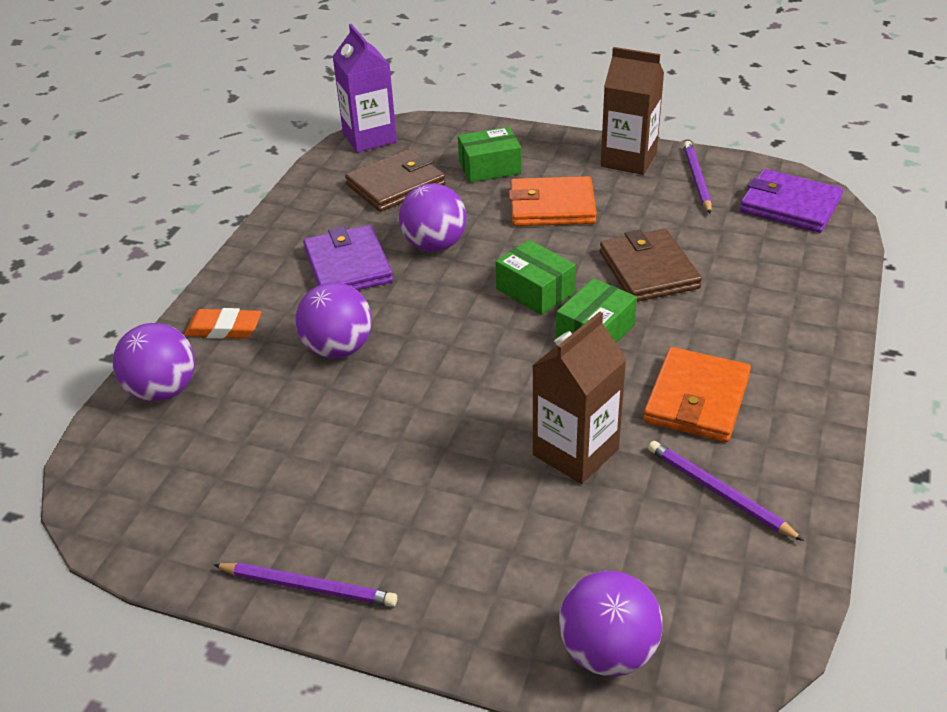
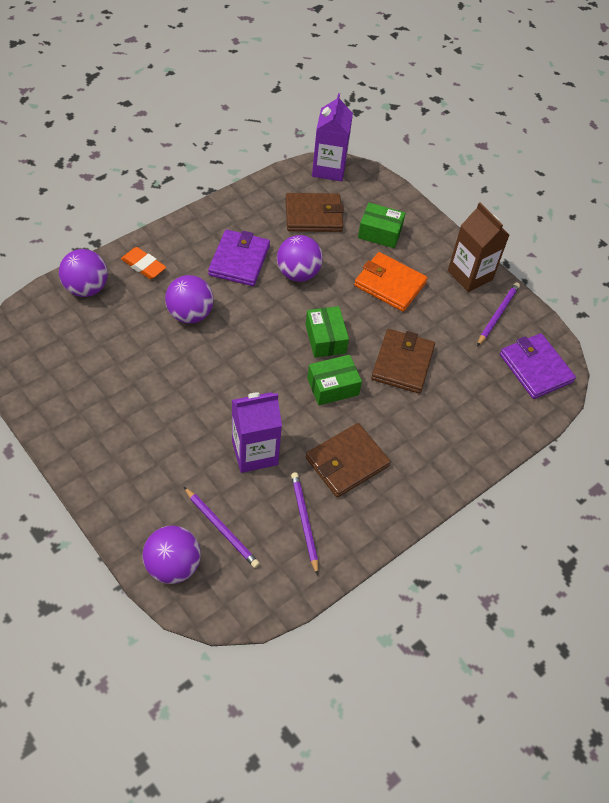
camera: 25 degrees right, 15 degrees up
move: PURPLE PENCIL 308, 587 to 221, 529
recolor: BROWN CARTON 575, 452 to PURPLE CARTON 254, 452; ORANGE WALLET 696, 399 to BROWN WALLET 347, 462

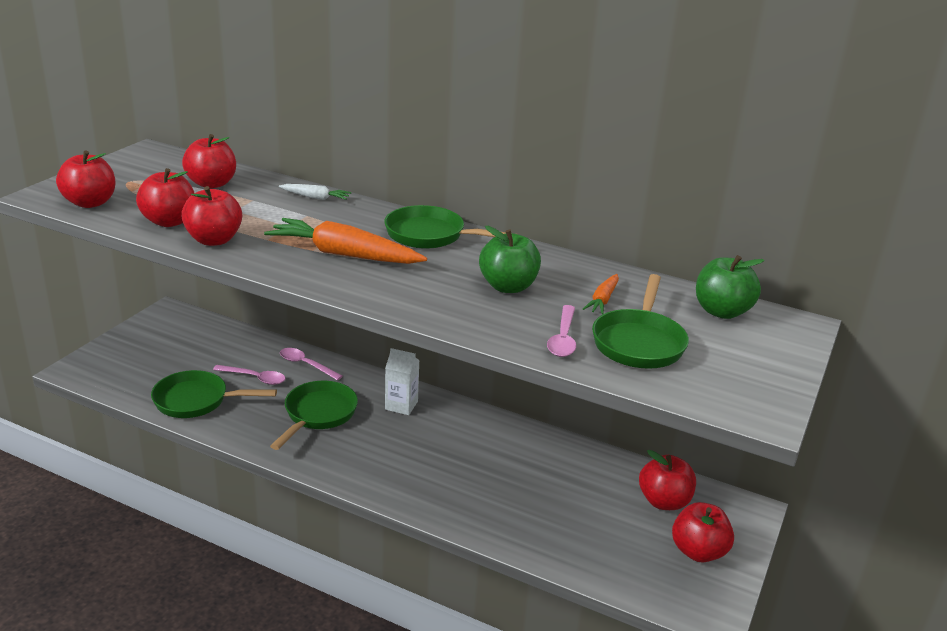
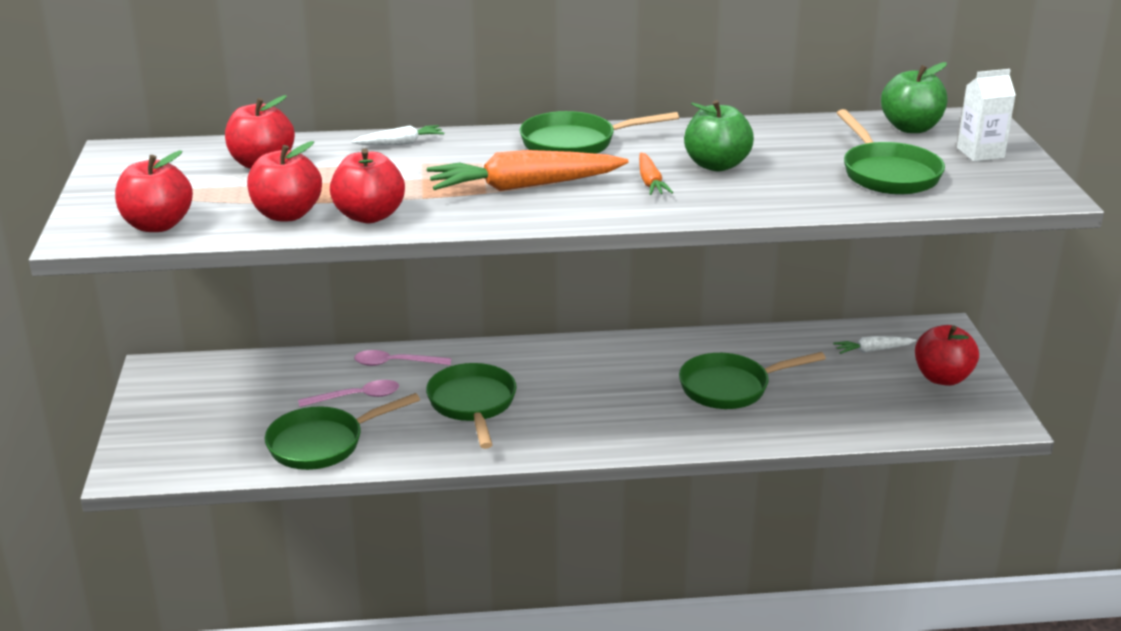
camera: 30 degrees left, 0 degrees up
delete: PINK SPOON 563, 338
insert: GREEN PAN 730, 387
move: ORANGE CARROT 603, 300 to 650, 182; WHITE CARTON 401, 405 to 980, 153
replace: RED APPLE 664, 501 to WHITE CARROT 873, 350

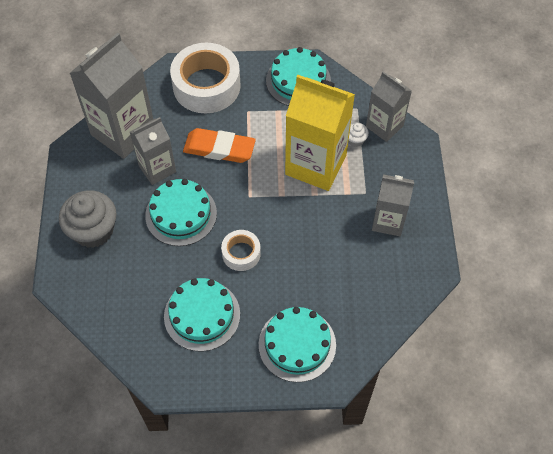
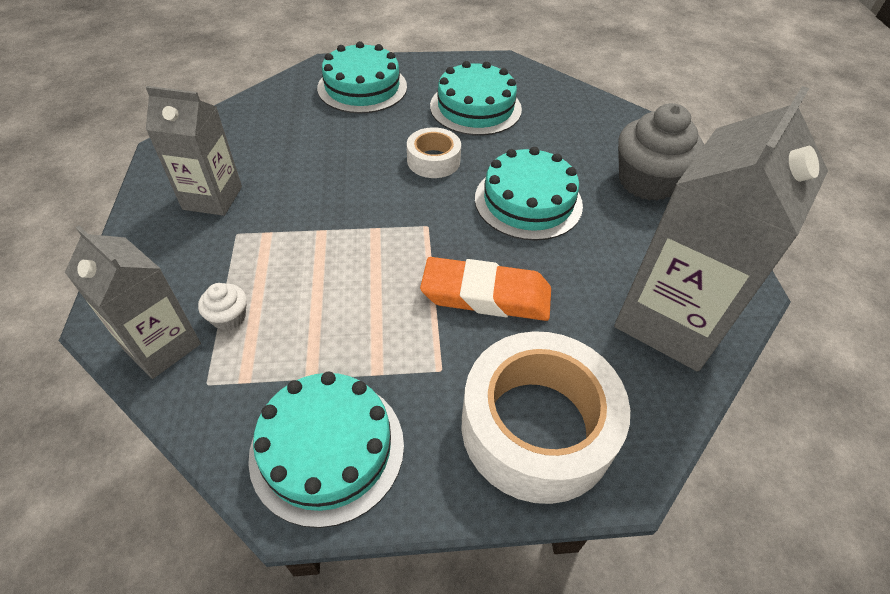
camera: 175 degrees right, 10 degrees down
delete: GREY CARTON 157, 168; YELLOW CARTON 316, 164

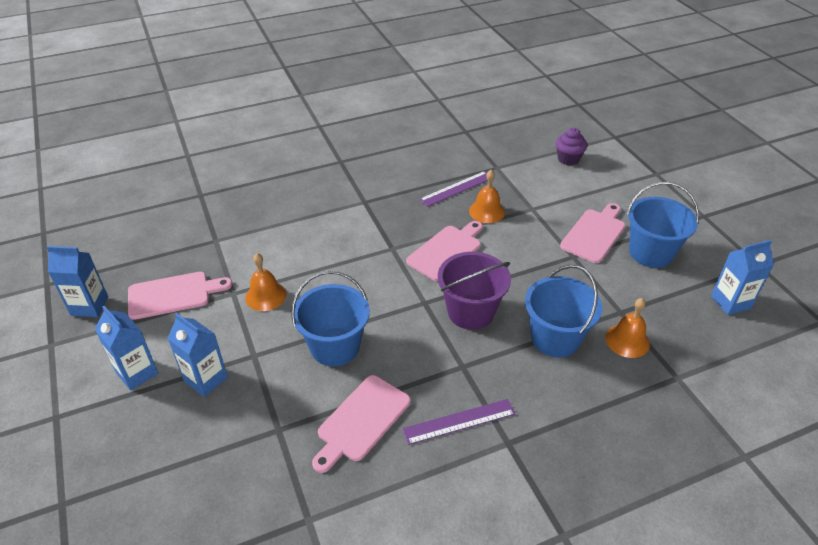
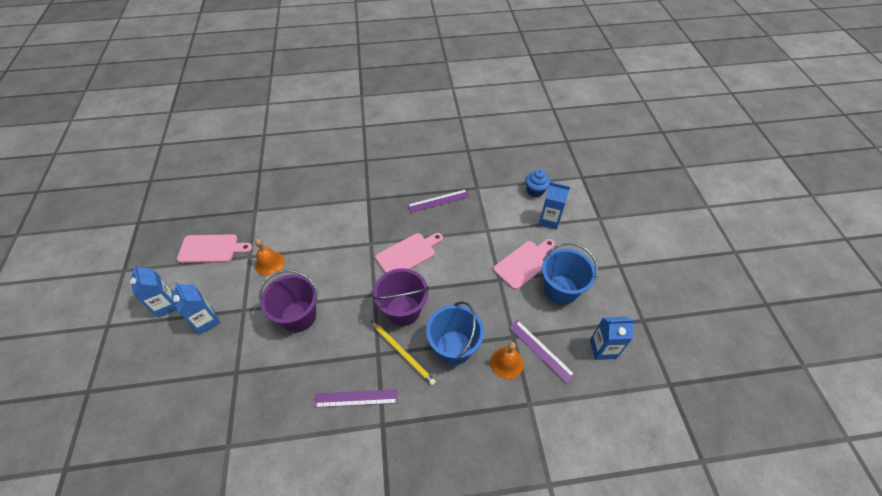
camera: 15 degrees right, 10 degrees up
delete: PINK CUTTING BOARD 361, 421; ORANGE BELL 486, 211
insert: YELLOW PENCIL 403, 353; PURPLE RULER 540, 350
move: BLUE CARTON 89, 306 to 549, 220
recolor: BLUE BUCKET 335, 347 to PURPLE BUCKET 298, 316; PURPLE CUPCAKE 568, 159 to BLUE CUPCAKE 535, 191

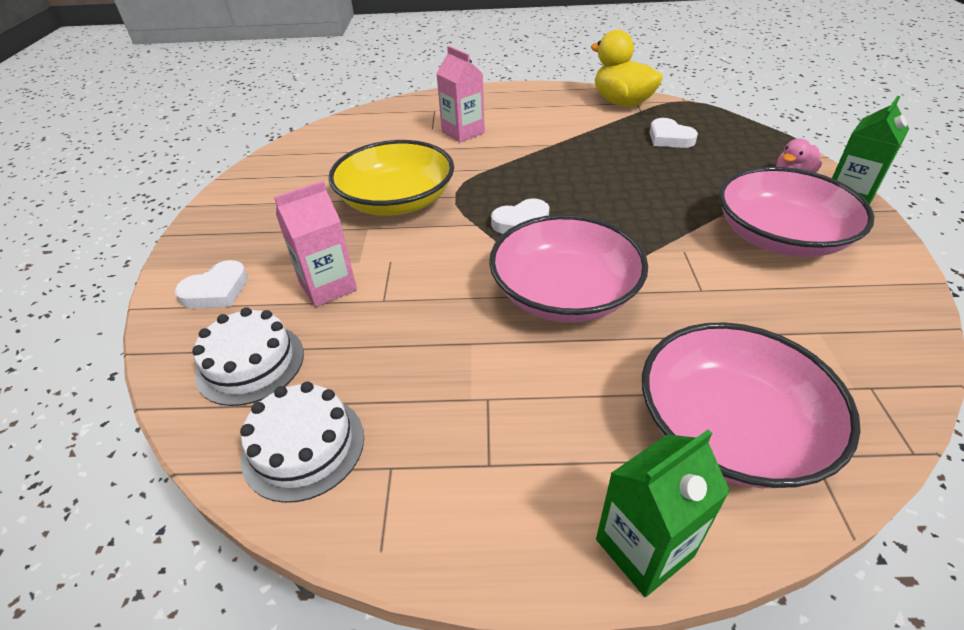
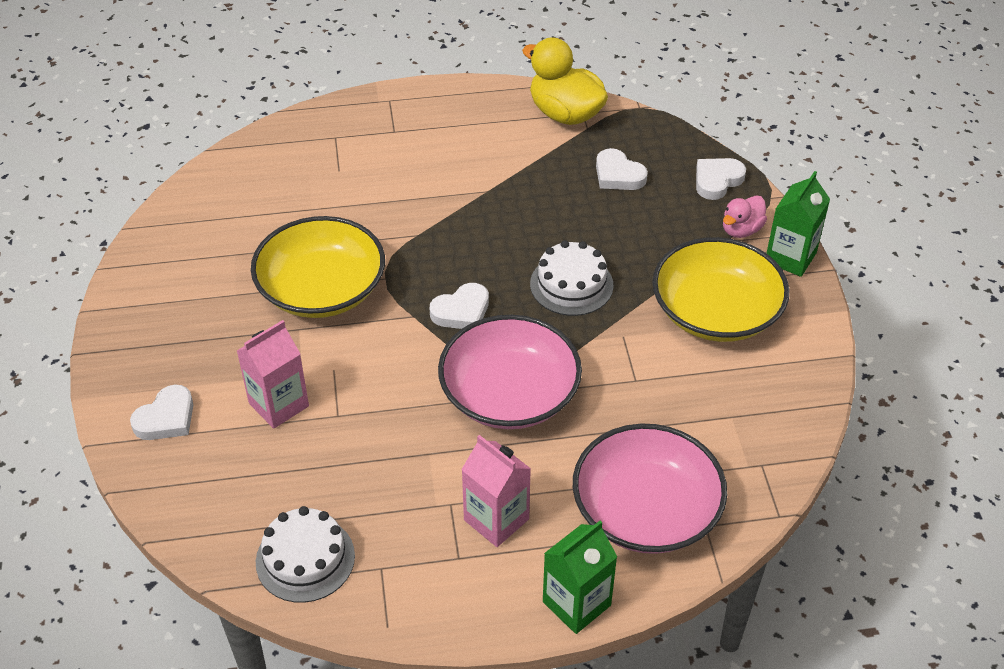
camera: 10 degrees left, 5 degrees up
insert: WHITE HEART 717, 180
move: PINK CARTON 463, 132 to 496, 519; WHITE CAKE 250, 363 to 571, 284
recolor: PINK BOWL 780, 237 to YELLOW BOWL 716, 312

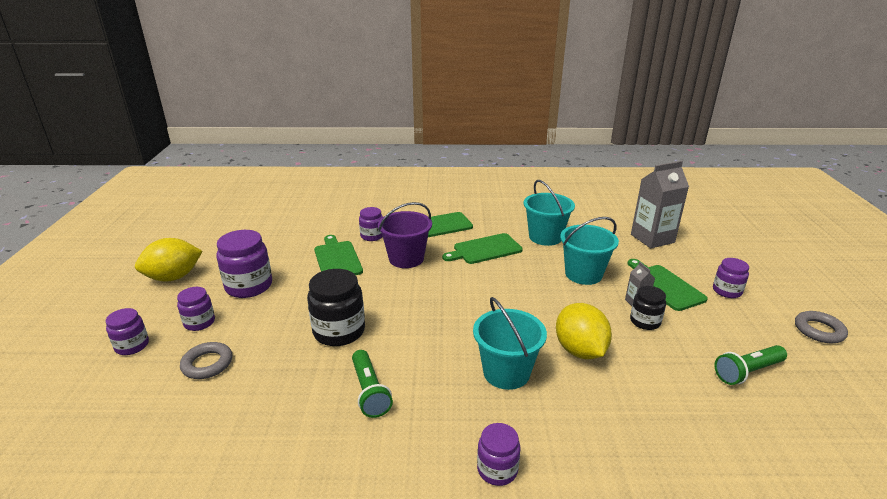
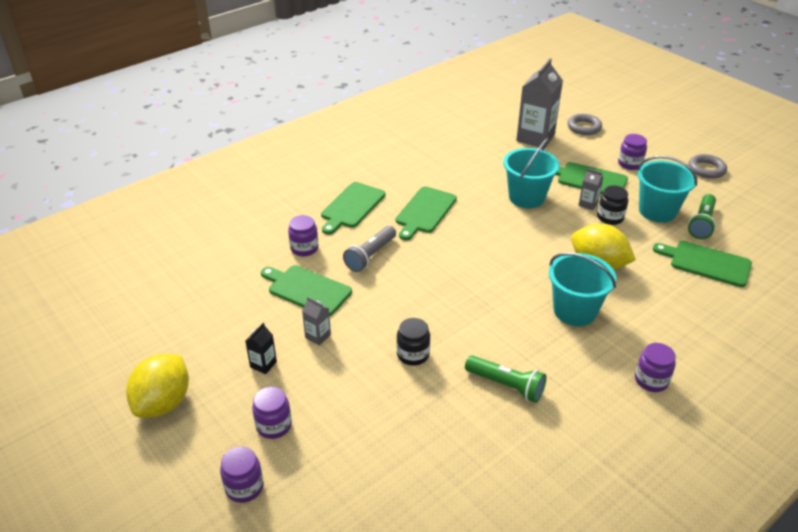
camera: 40 degrees left, 10 degrees up
insert: GREY CARTON 318, 336; GREEN CUTTING BOARD 706, 263
move: GREY RING 207, 364 to 584, 127; TURQUOISE BUCKET 545, 237 to 657, 211
replace: PURPLE JAR 249, 286 to BLACK CARTON 263, 364; PURPLE BUCKET 406, 258 to GREY FLASHLIGHT 370, 255
resize: BLACK JAR 339, 331 = 413, 354 x0.59

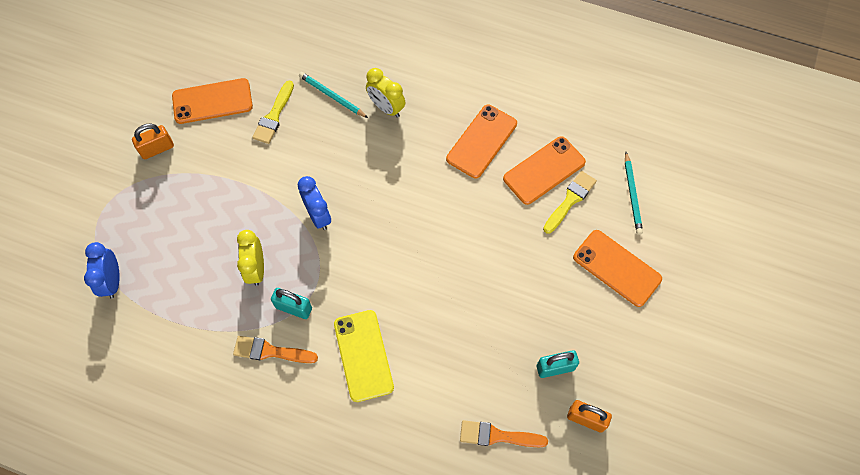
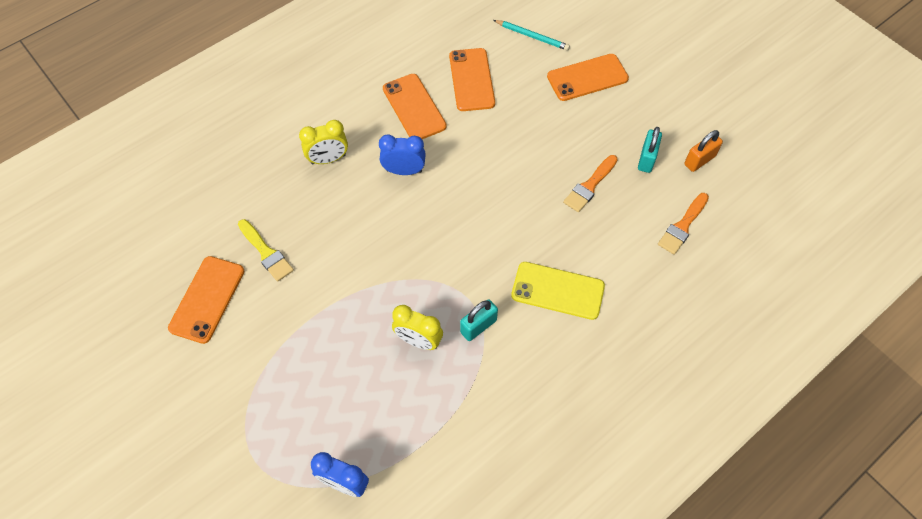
camera: 60 degrees left, 5 degrees down
delete: ORANGE PADLOCK 157, 149; TURQUOISE PENCIL 332, 96; YELLOW BRUSH 570, 200
move: BLUE CLOCK 318, 215 to 404, 171; ORANGE BRUSH 270, 351 to 589, 186

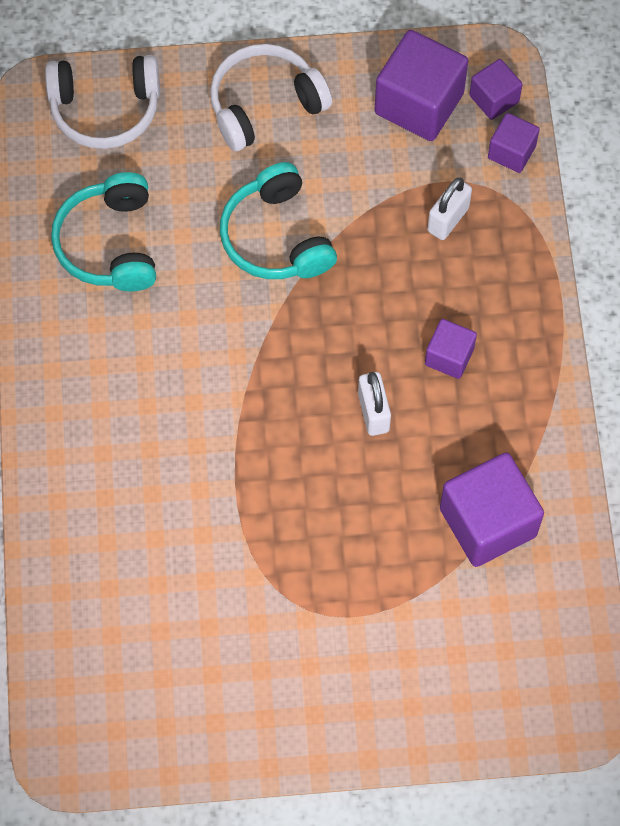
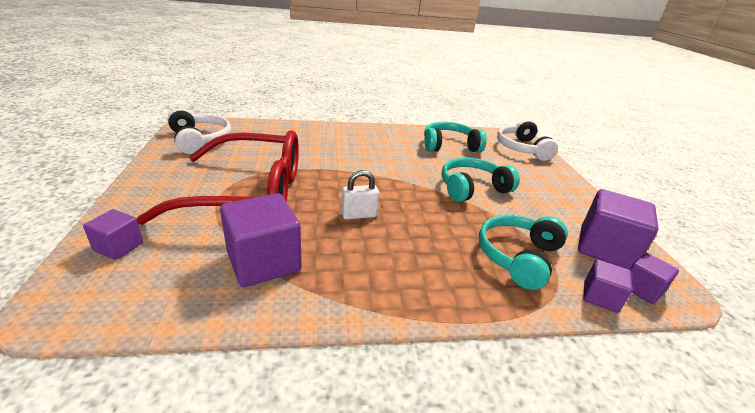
camera: 85 degrees right, 35 degrees down
insert: RED GLASSES 248, 193
move: PURPLE CUBE 449, 356 to 119, 247; WHITE HEADPHONES 265, 104 to 200, 140
replace: WHITE PADLOCK 448, 219 to TURQUOISE HEADPHONES 518, 257

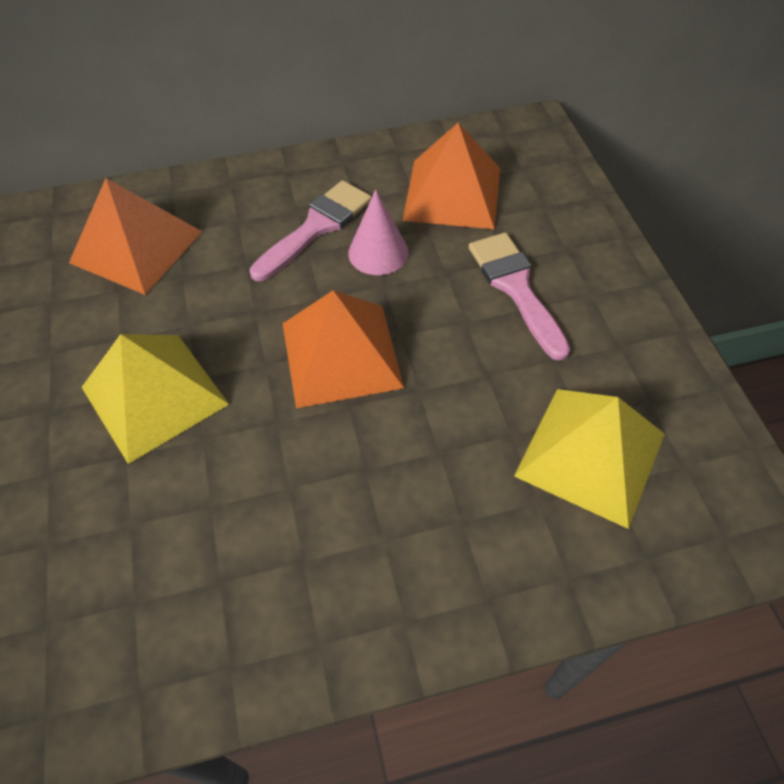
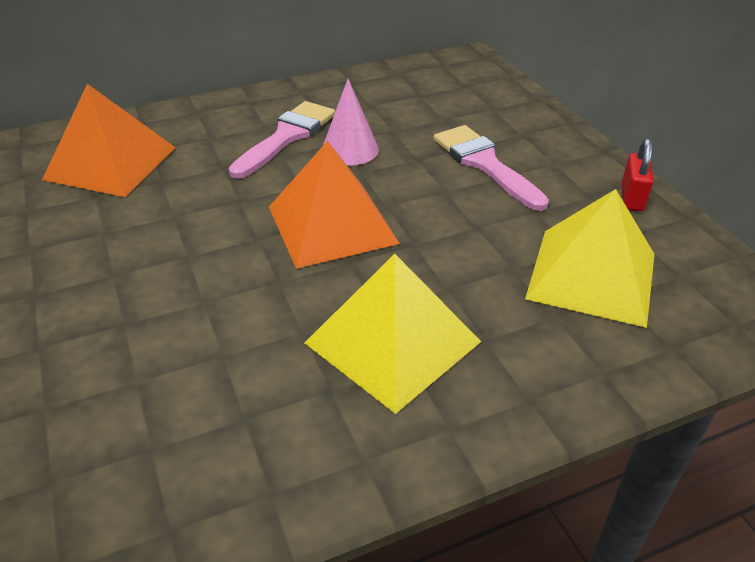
camera: 10 degrees left, 15 degrees down
delete: ORANGE PYRAMID 452, 193
insert: RED PADLOCK 632, 198
move: YELLOW PYRAMID 154, 395 to 392, 342

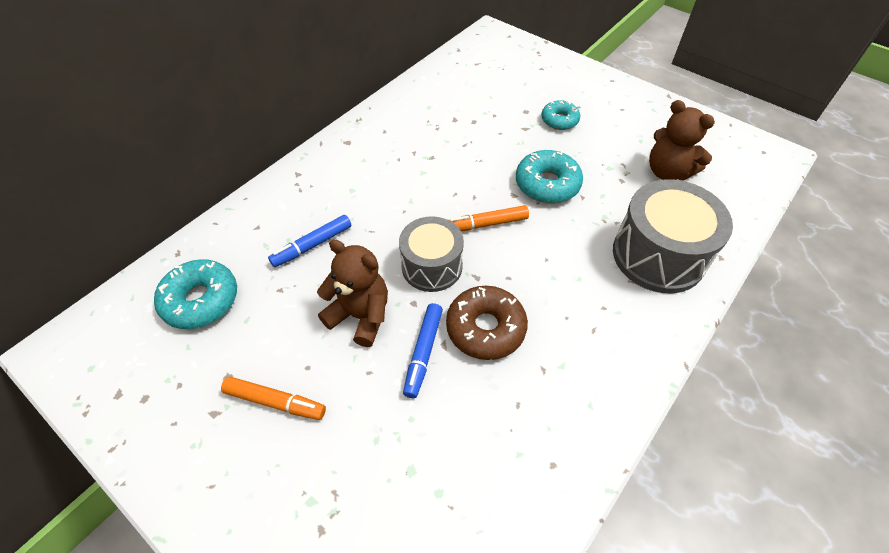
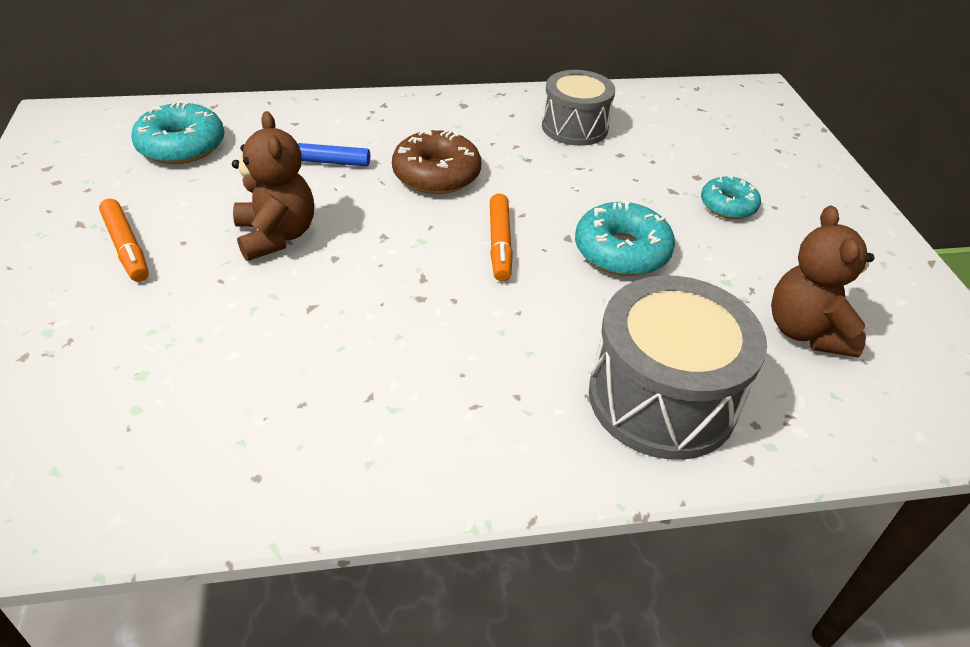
camera: 40 degrees right, 10 degrees down
delete: BLUE MARKER 423, 352
move: BROWN DONUT 485, 328 to 436, 174; GREY DRUM 432, 266 to 574, 127
rotate: ORANGE MARKER 486, 224 = 500, 243 120 degrees counterclockwise

